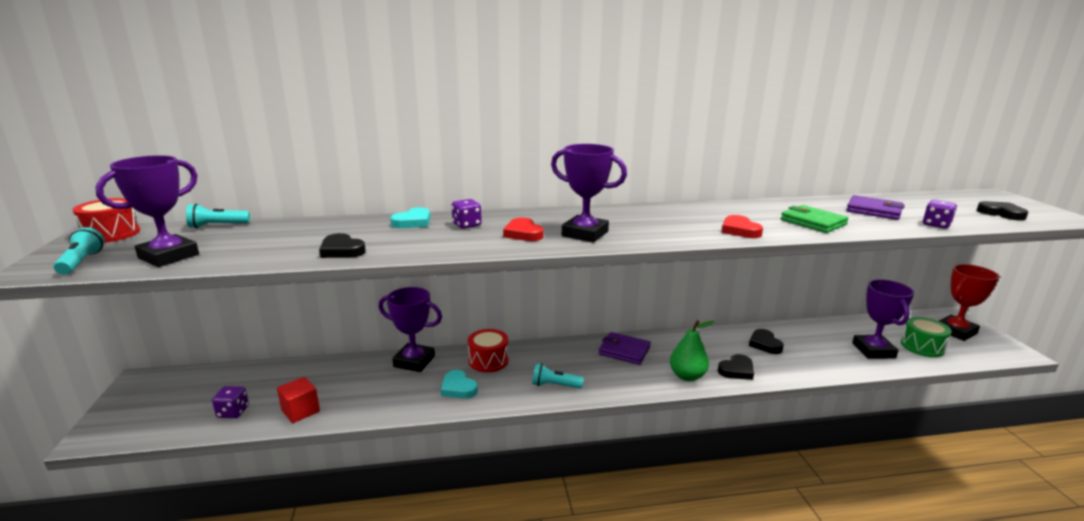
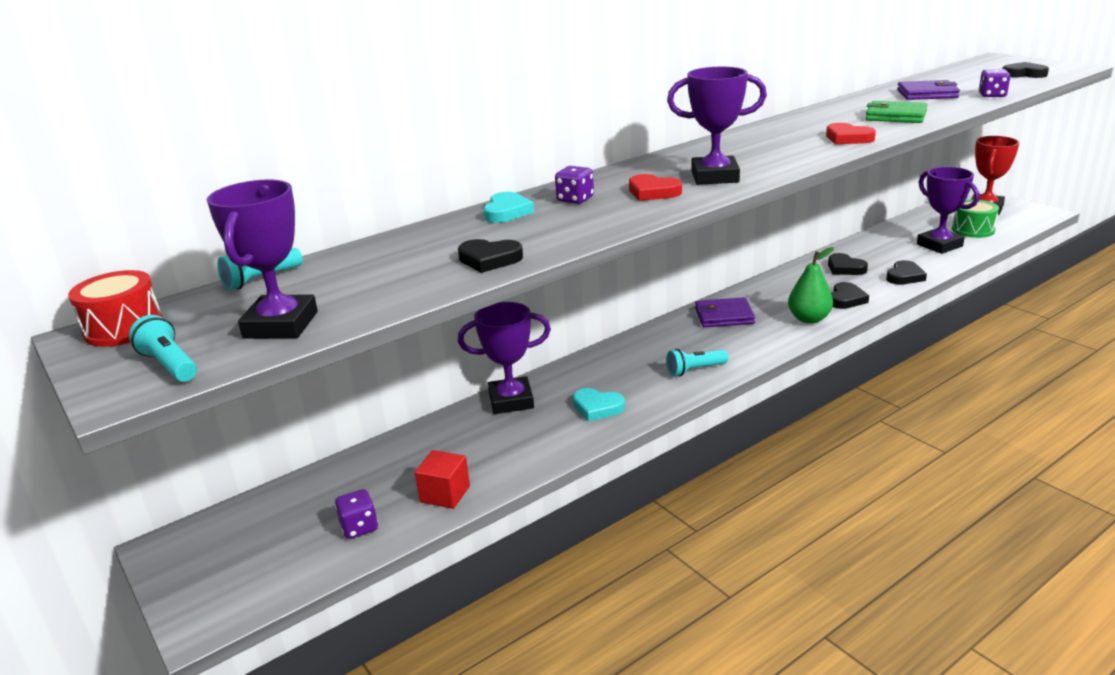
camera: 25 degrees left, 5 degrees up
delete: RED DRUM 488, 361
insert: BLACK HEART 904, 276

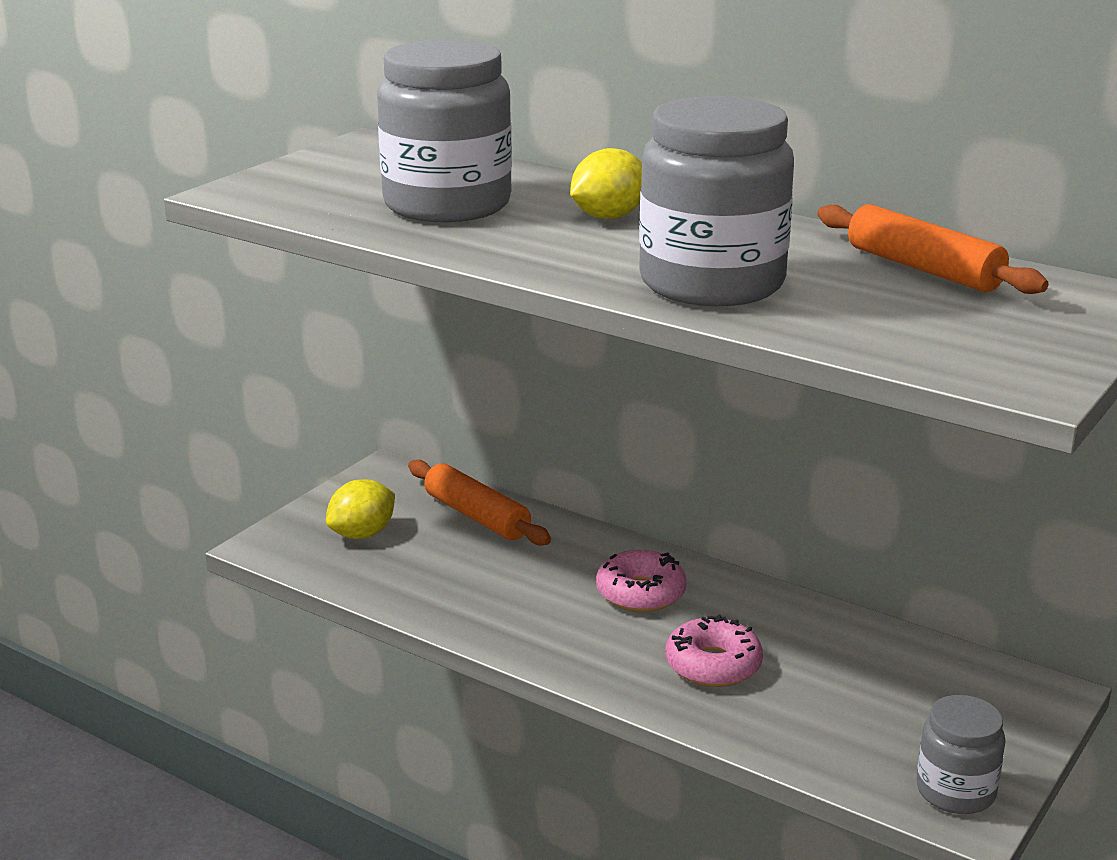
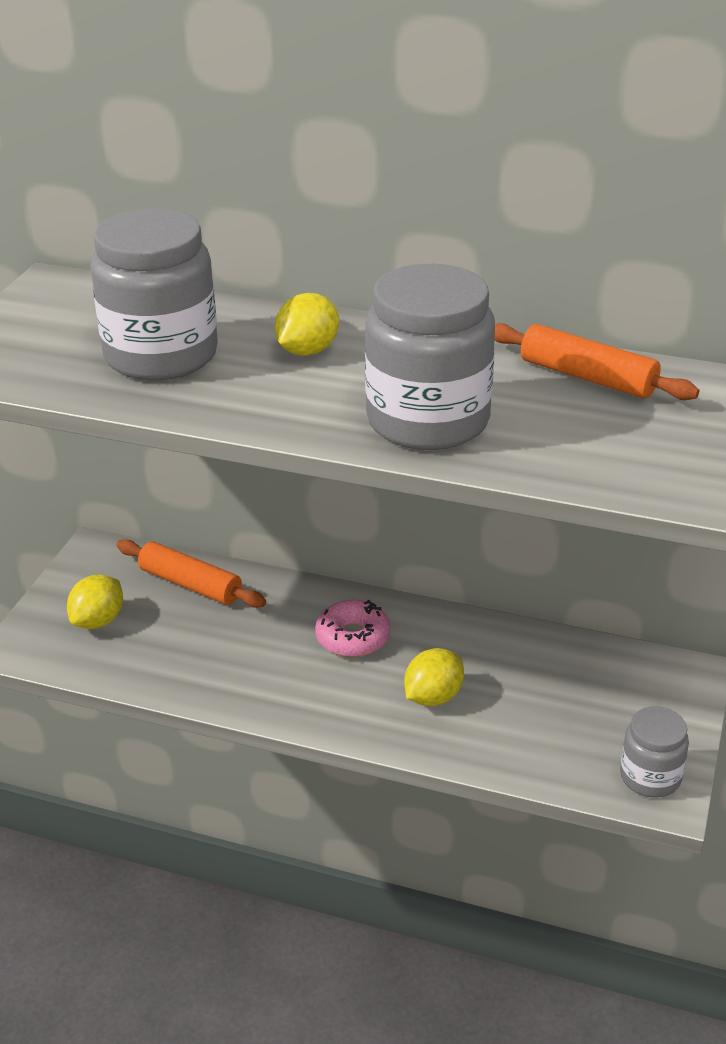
camera: 15 degrees left, 10 degrees up
replace: PINK DONUT 713, 665 to YELLOW LEMON 433, 697

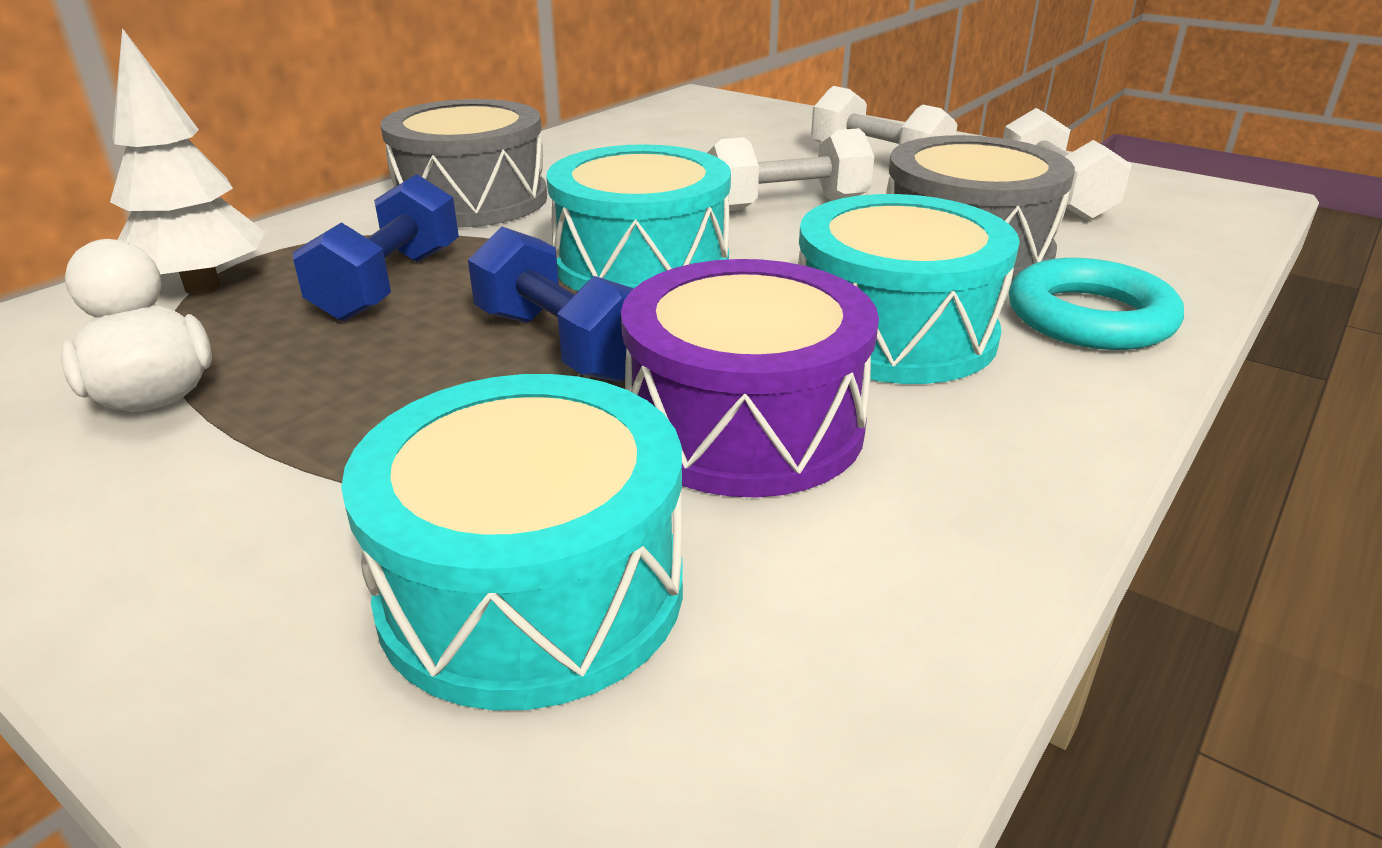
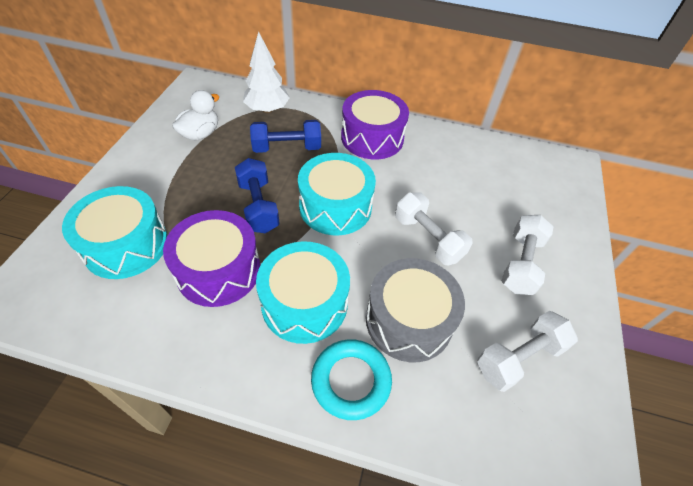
camera: 65 degrees right, 20 degrees up
recolor: GREY DRUM 472, 200 to PURPLE DRUM 372, 138
rotate: BLUE DUMBBELL 562, 345 = 258, 206 45 degrees counterclockwise

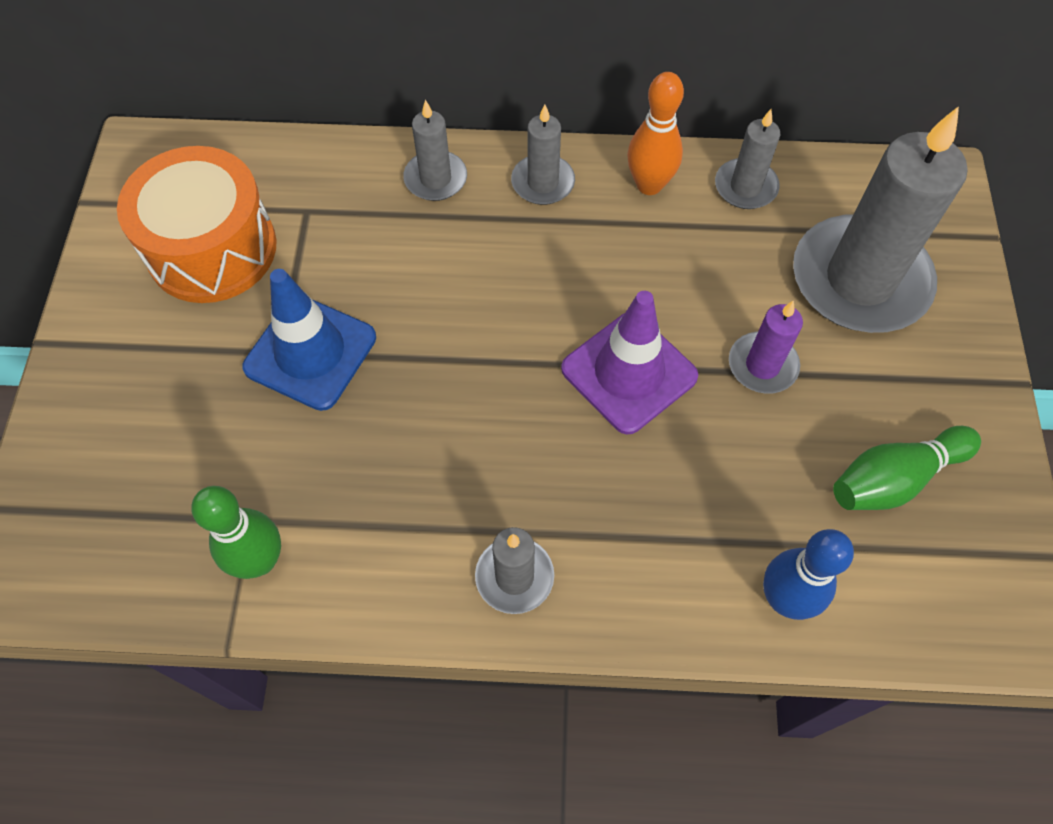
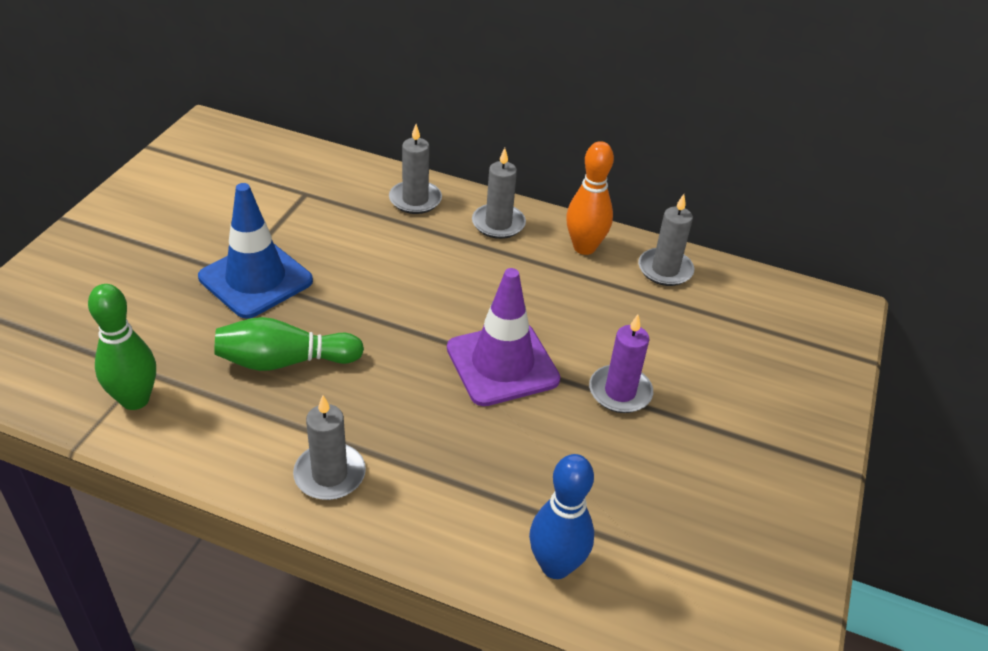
camera: 15 degrees right, 20 degrees down
delete: ORANGE DRUM 212, 249; GREY CANDLE 860, 280
move: GREEN BOWLING PIN 894, 479 to 284, 361

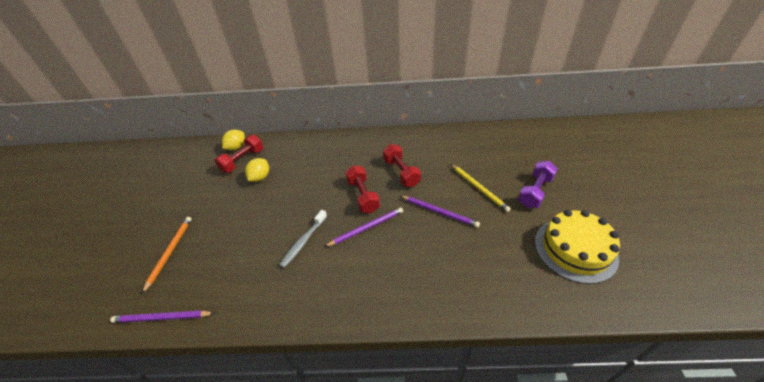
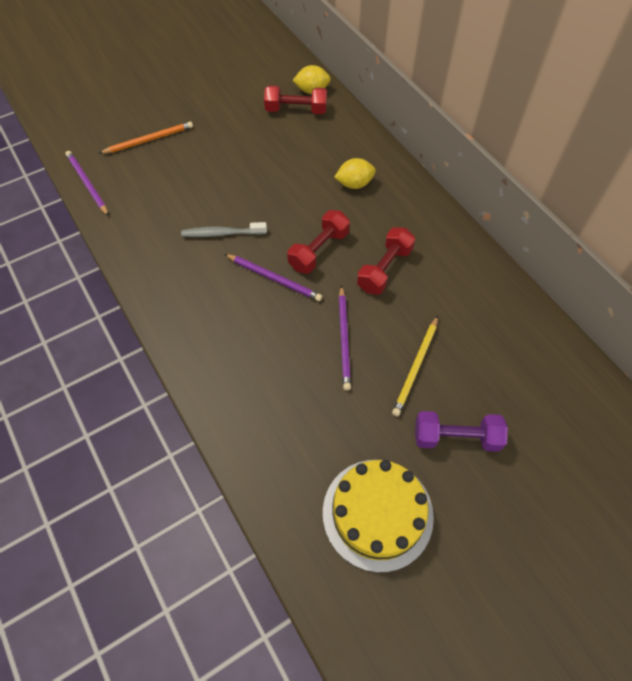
camera: 55 degrees right, 15 degrees up
move: YELLOW LEMON 260, 177 to 354, 184

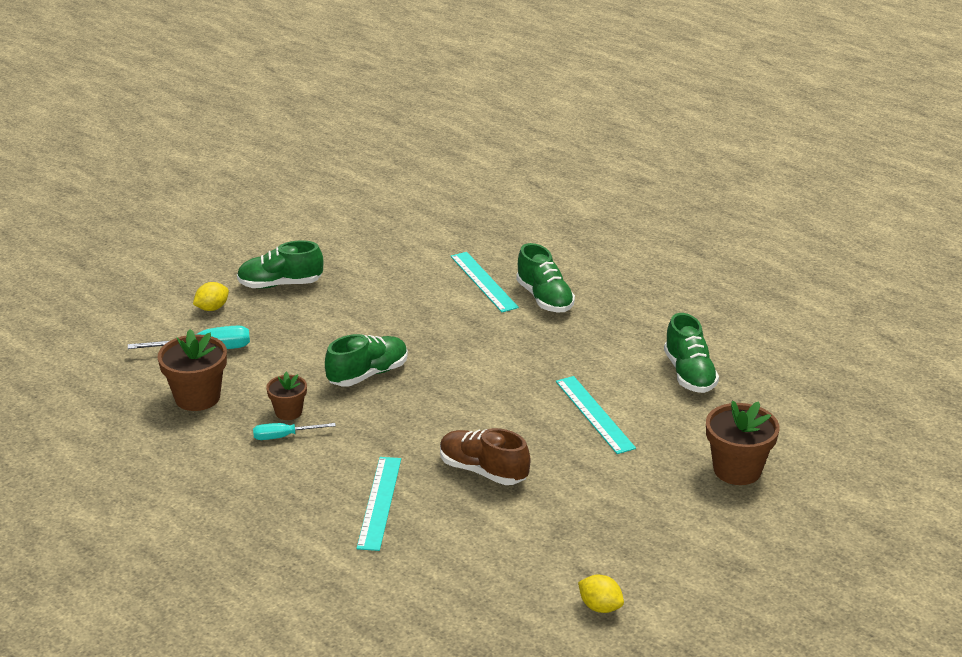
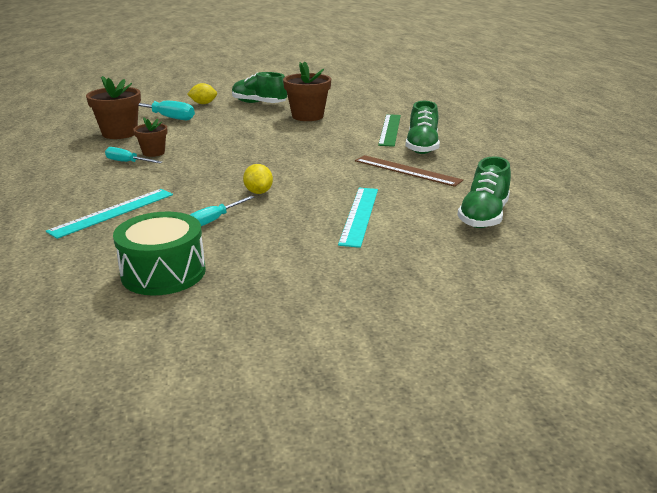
camera: 35 degrees right, 5 degrees down
delete: GREEN SHOE 368, 374
insert: GREEN DRUM 163, 272; BROWN RULER 407, 170
move: YELLOW LEMON 600, 607 to 258, 192; BROWN FLOWER POT 737, 470 to 307, 116
replace: BROWN SHOE 483, 471 to TURQUOISE SCREWDRIVER 215, 220
recolor: TURQUOISE RULER 483, 281 to GREEN RULER 390, 130

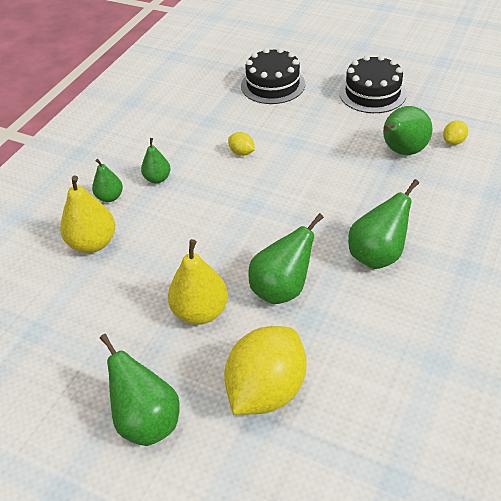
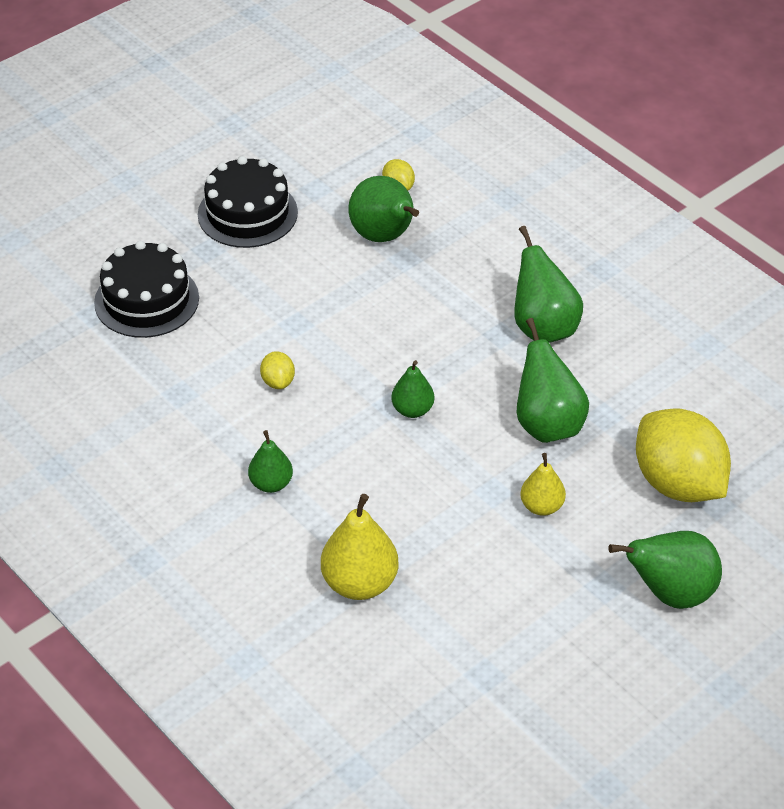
camera: 70 degrees left, 0 degrees up
move: GREEN PEAR 110, 197 to 412, 410
rotate: YELLOW LEMON 242, 152 = 278, 381 75 degrees counterclockwise
resize: YELLOW PEAR 200, 311 = 542, 506 x0.60

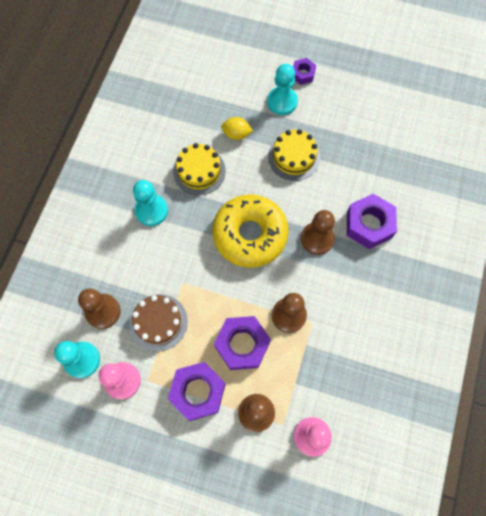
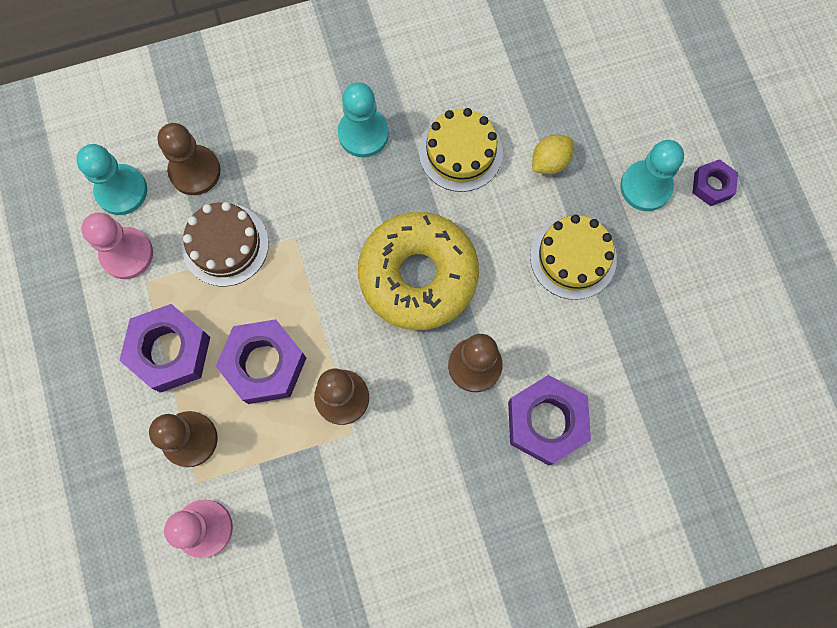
camera: 55 degrees right, 5 degrees up
rotate: YELLOW LEMON 236, 134 = 550, 162 75 degrees clockwise

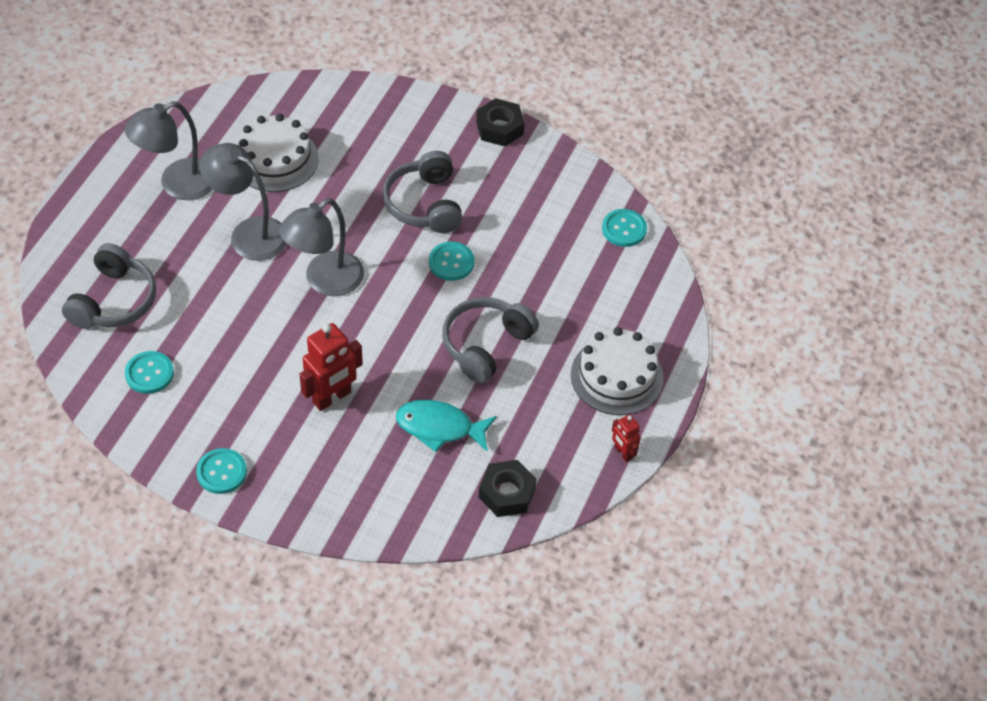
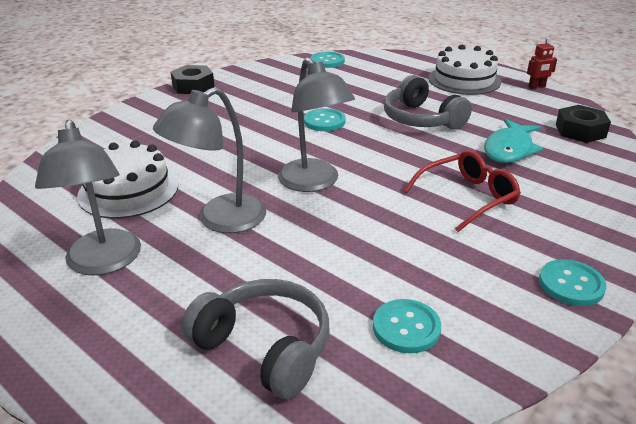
camera: 70 degrees left, 20 degrees down
delete: GREY HEADPHONES 424, 204
replace: RED ROBOT 332, 397 to RED GLASSES 467, 197

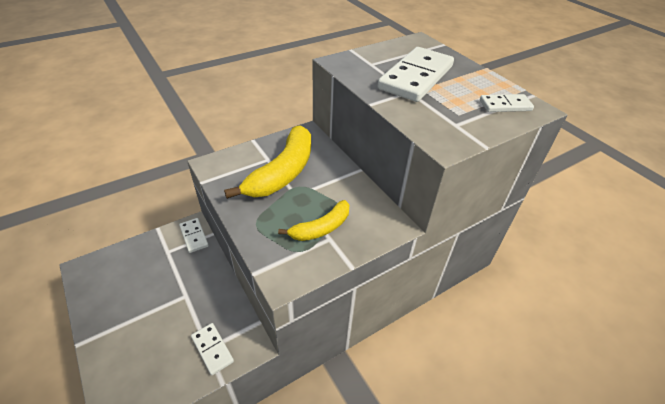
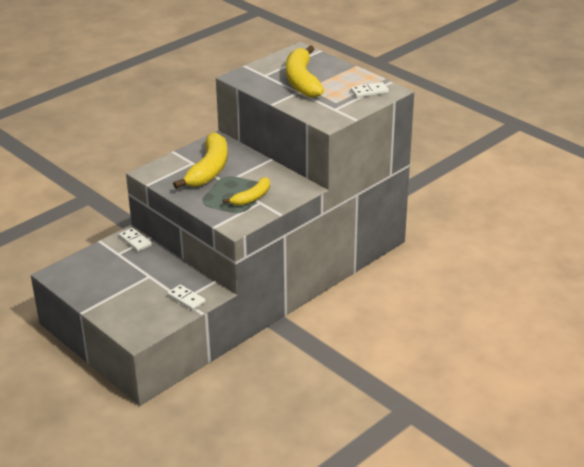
camera: 10 degrees left, 10 degrees down
replace: WHITE DOMINO 416, 77 to YELLOW BANANA 302, 81

